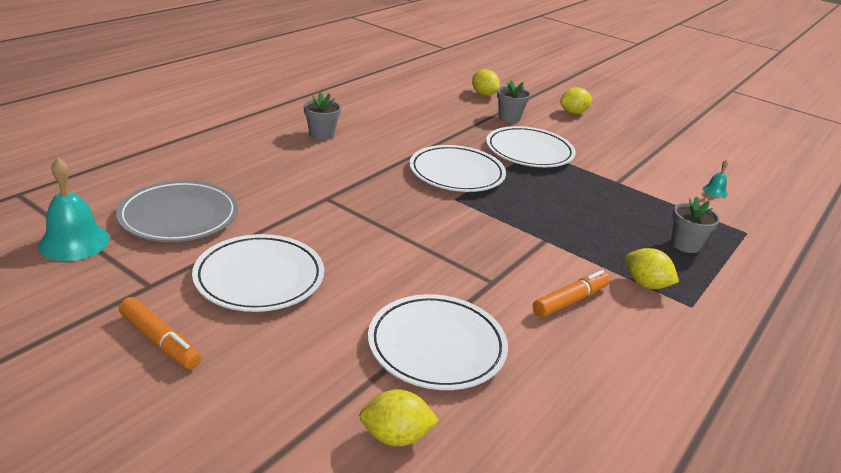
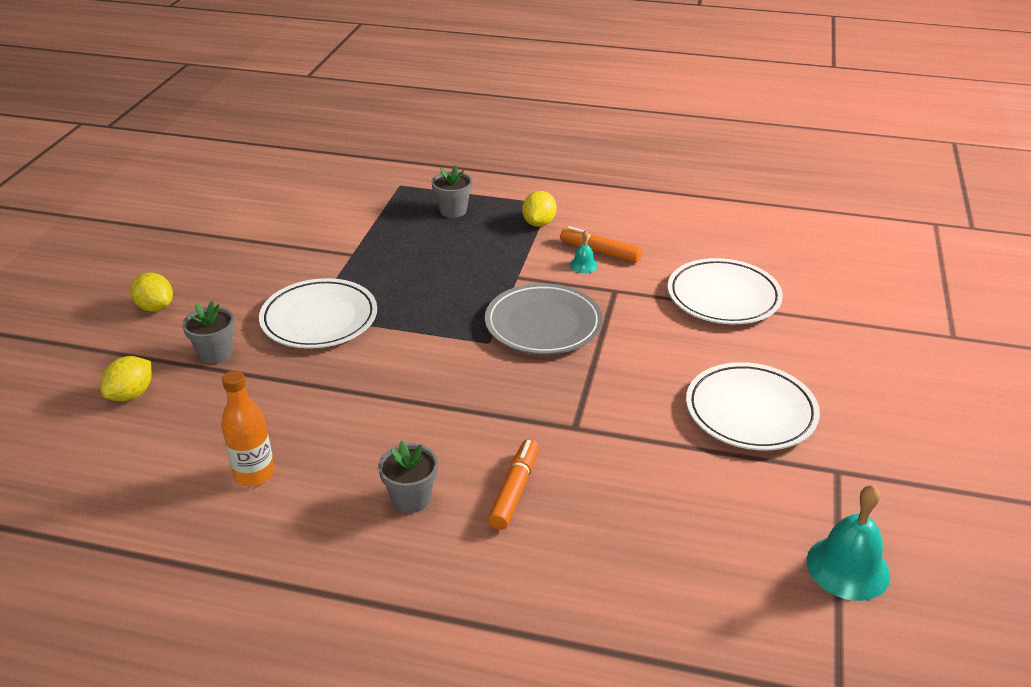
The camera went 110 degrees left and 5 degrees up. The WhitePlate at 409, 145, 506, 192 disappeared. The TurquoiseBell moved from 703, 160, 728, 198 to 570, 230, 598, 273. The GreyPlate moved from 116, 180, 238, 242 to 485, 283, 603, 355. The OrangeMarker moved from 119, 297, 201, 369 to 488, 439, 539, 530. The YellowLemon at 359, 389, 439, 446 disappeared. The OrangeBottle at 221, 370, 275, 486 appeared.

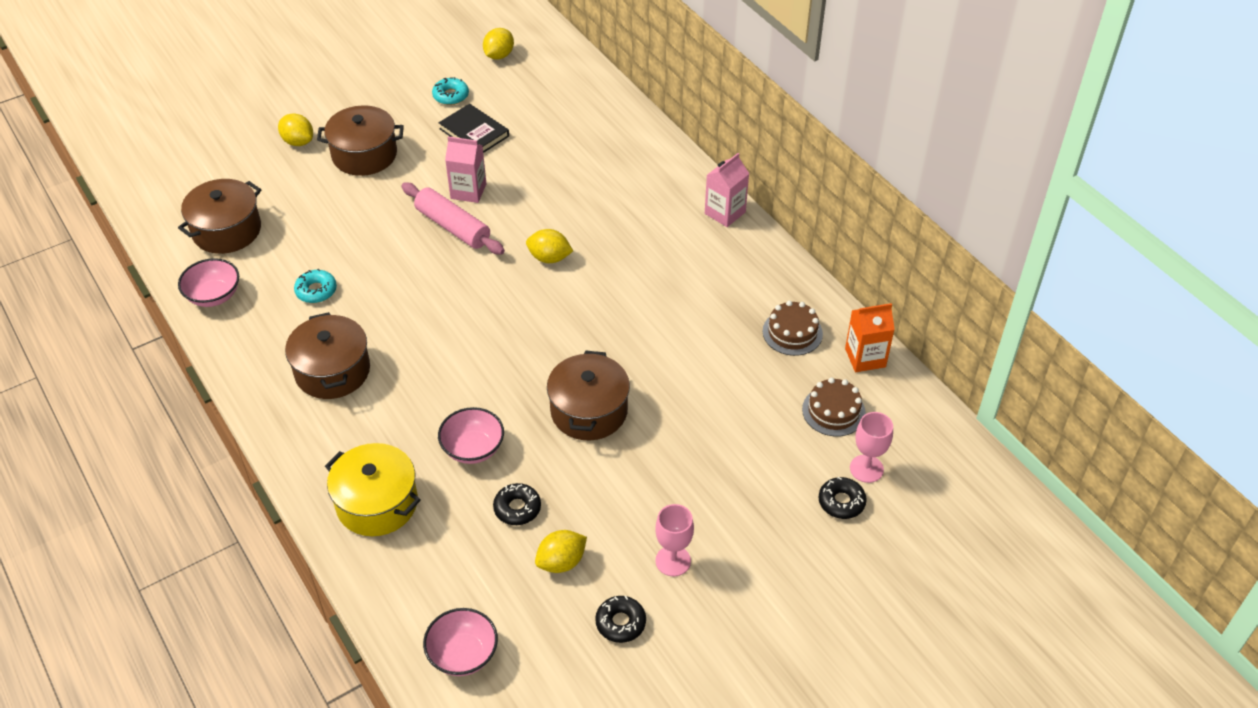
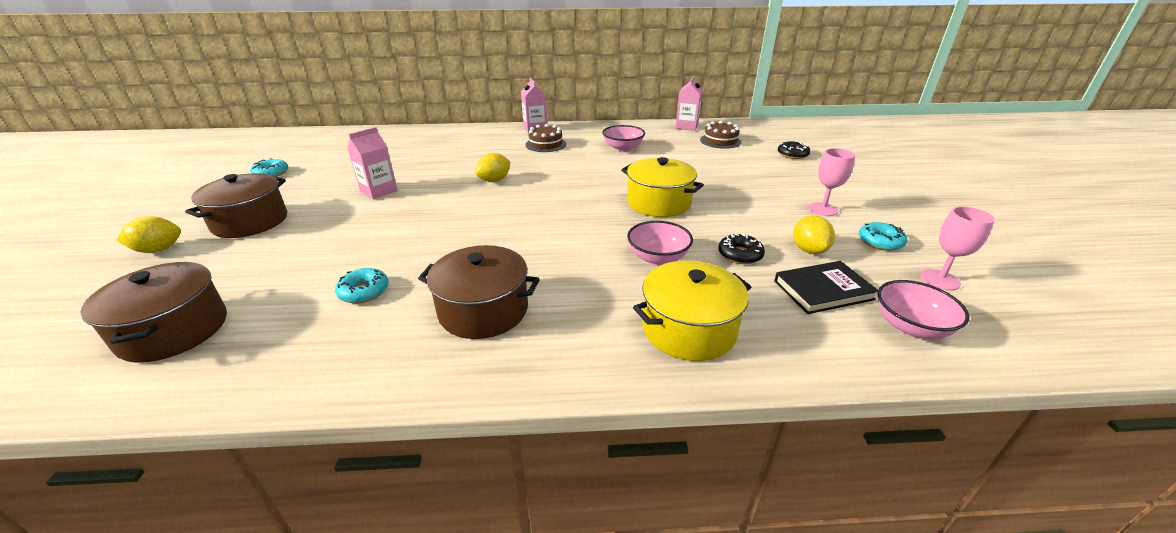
The camera went 60 degrees left and 15 degrees down. The YellowLemon at 483, 28, 514, 60 disappeared. The BlackBook moved from 439, 104, 509, 153 to 774, 261, 878, 314. The PinkRollingPin at 402, 182, 505, 255 disappeared. The PinkBowl moved from 178, 258, 239, 307 to 602, 125, 645, 152. The BrownCake moved from 762, 301, 823, 356 to 525, 124, 566, 152. The OrangeCarton at 845, 303, 895, 372 became the PinkCarton at 676, 76, 703, 131. The BrownPot at 547, 351, 630, 440 became the YellowPot at 621, 157, 704, 217. The PinkGoblet moved from 850, 412, 893, 483 to 920, 206, 995, 291. The BlackDonut at 595, 596, 646, 643 became the TurquoiseDonut at 859, 222, 907, 251.

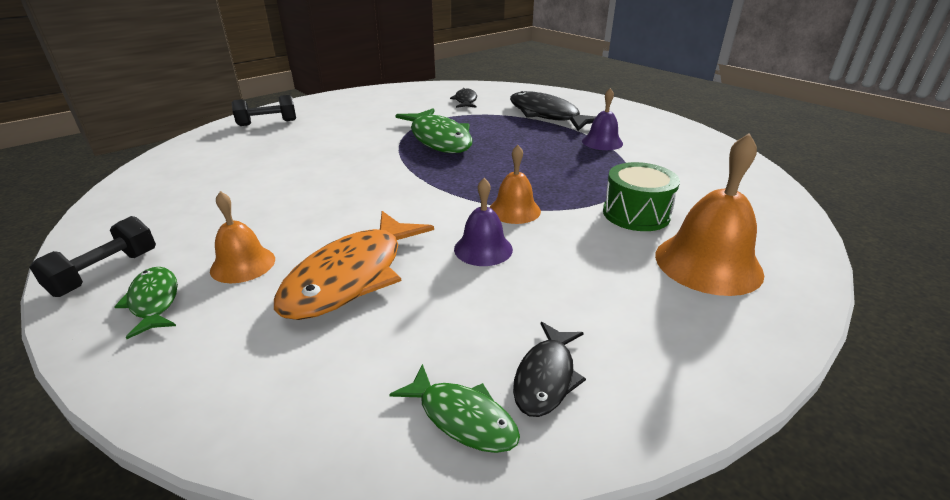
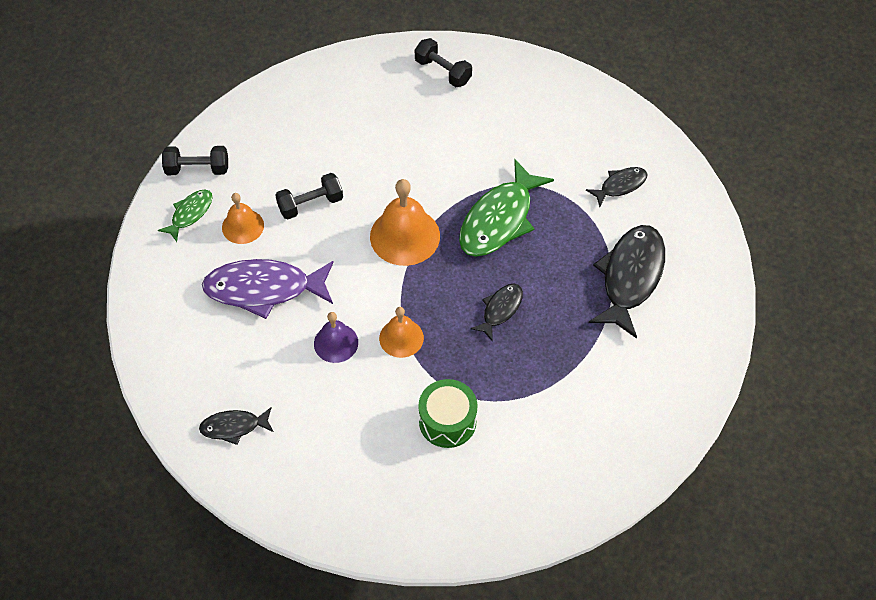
The camera went 60 degrees right and 25 degrees up. The PurpleBell at 582, 88, 623, 150 disappeared. The OrangeBell moved from 655, 133, 764, 296 to 370, 179, 440, 266. The OrangeFish at 274, 211, 434, 320 became the PurpleFish at 202, 259, 334, 319. The GreenFish at 389, 364, 520, 453 disappeared. The BlackDumbbell at 275, 173, 343, 219 appeared. The BlackFish at 470, 284, 523, 342 appeared.

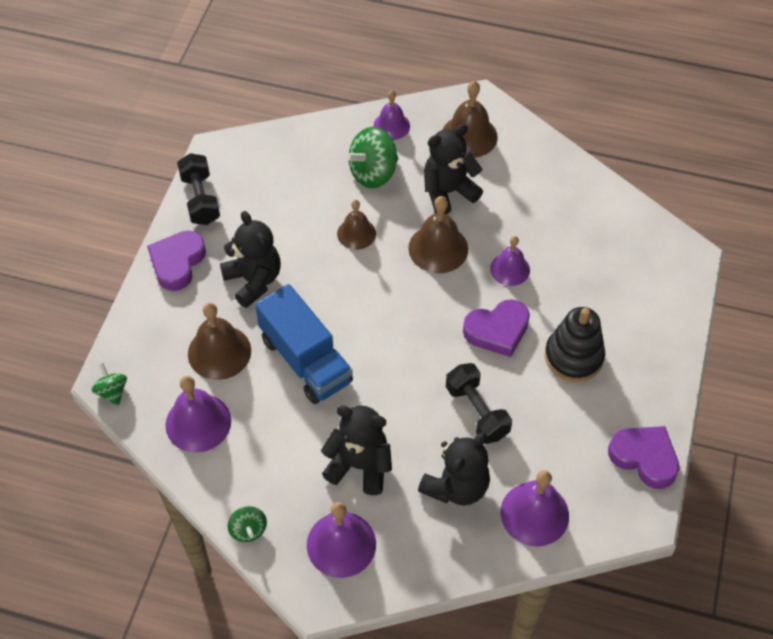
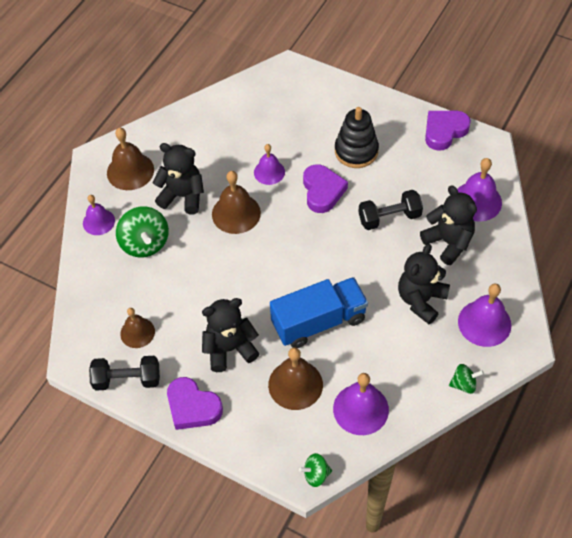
The camera went 75 degrees left and 0 degrees up. The BlackTeddyBear at 424, 124, 483, 215 turned 120 degrees clockwise. The BrownBell moved from 337, 200, 376, 250 to 120, 308, 155, 348.

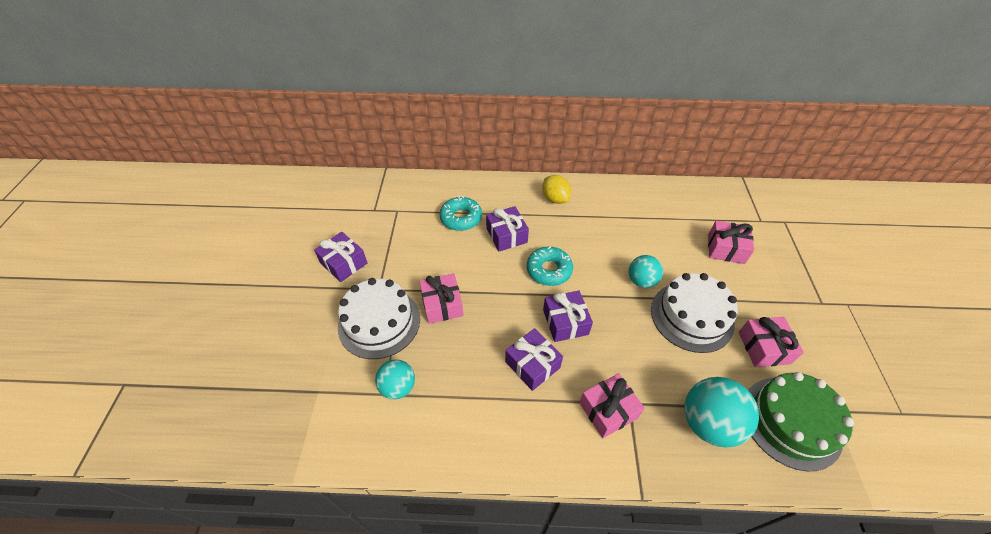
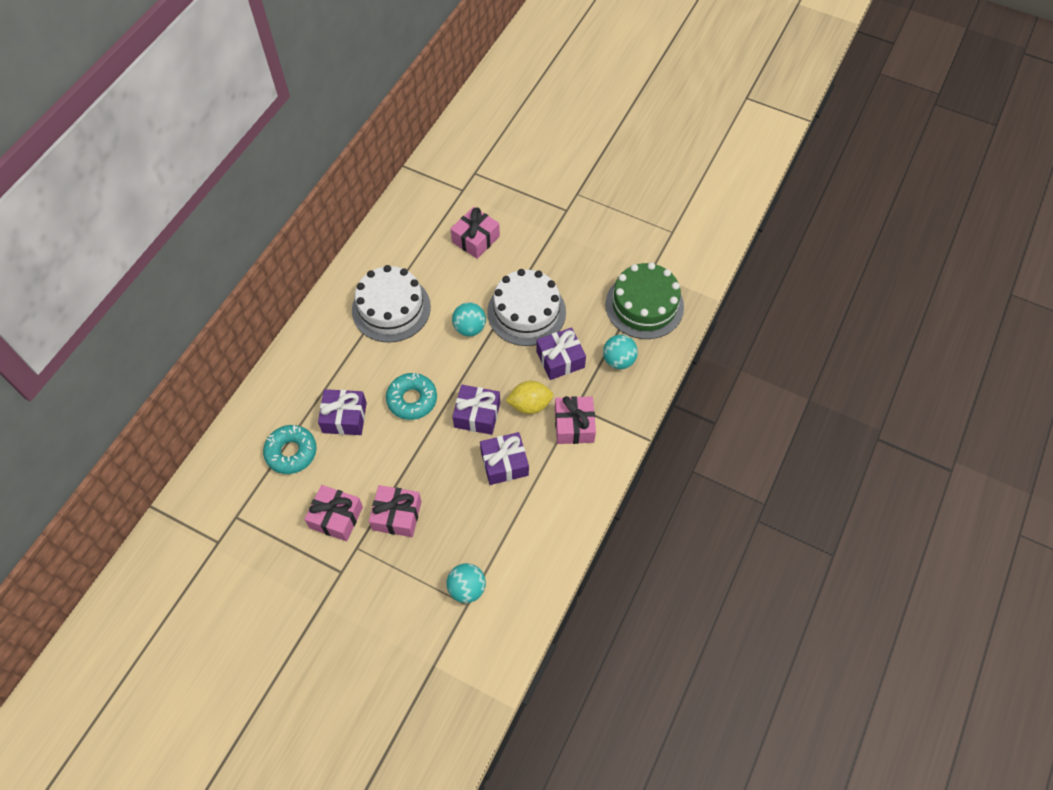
The camera went 65 degrees left and 10 degrees up. The YellowLemon moved from 542, 175, 571, 204 to 505, 381, 553, 414. The PurpleGift moved from 314, 232, 367, 282 to 536, 328, 586, 380. The WhiteCake moved from 338, 278, 420, 359 to 352, 265, 431, 342. The PinkGift moved from 739, 317, 804, 367 to 304, 485, 363, 541. The TurquoiseBall at 685, 377, 759, 448 changed to 0.62 times the size.

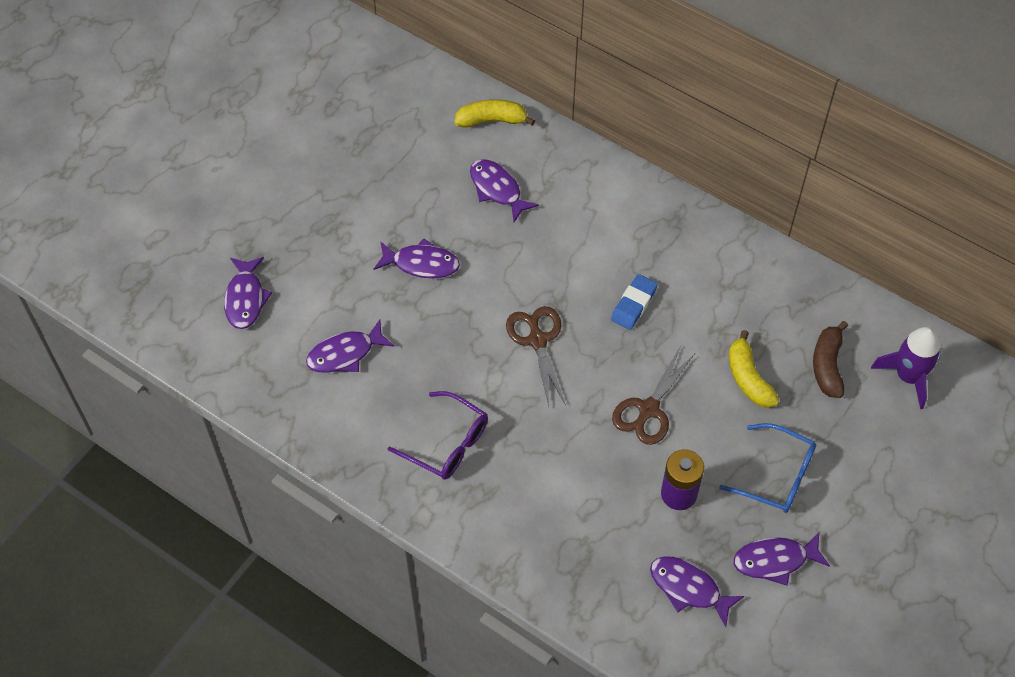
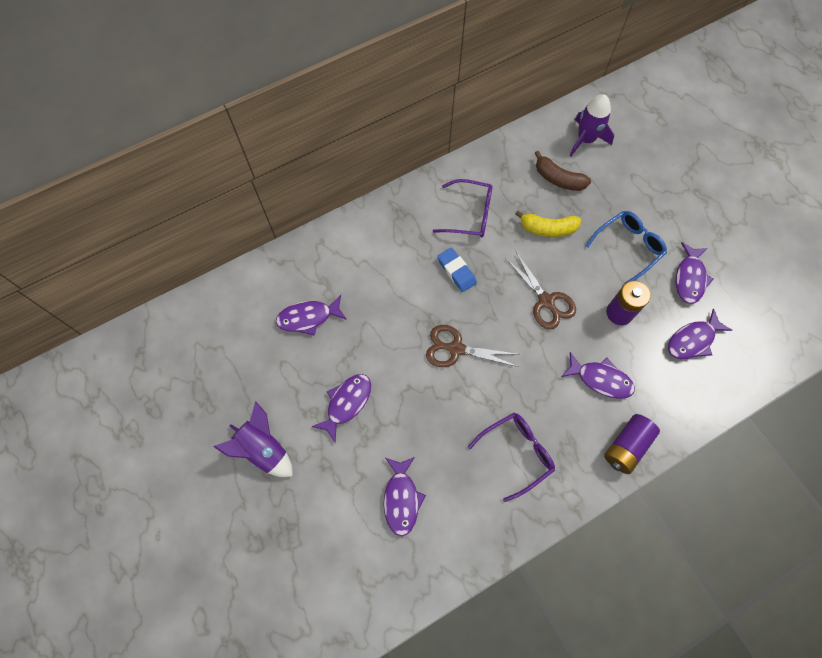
The camera went 65 degrees left and 10 degrees up. The YellowBanana at 455, 99, 535, 128 disappeared. The PurpleFish moved from 224, 257, 272, 329 to 561, 352, 635, 399. The PurpleGlasses at 433, 179, 492, 238 appeared. The PurpleRocket at 214, 402, 293, 477 appeared. The PurpleBattery at 604, 414, 660, 474 appeared.

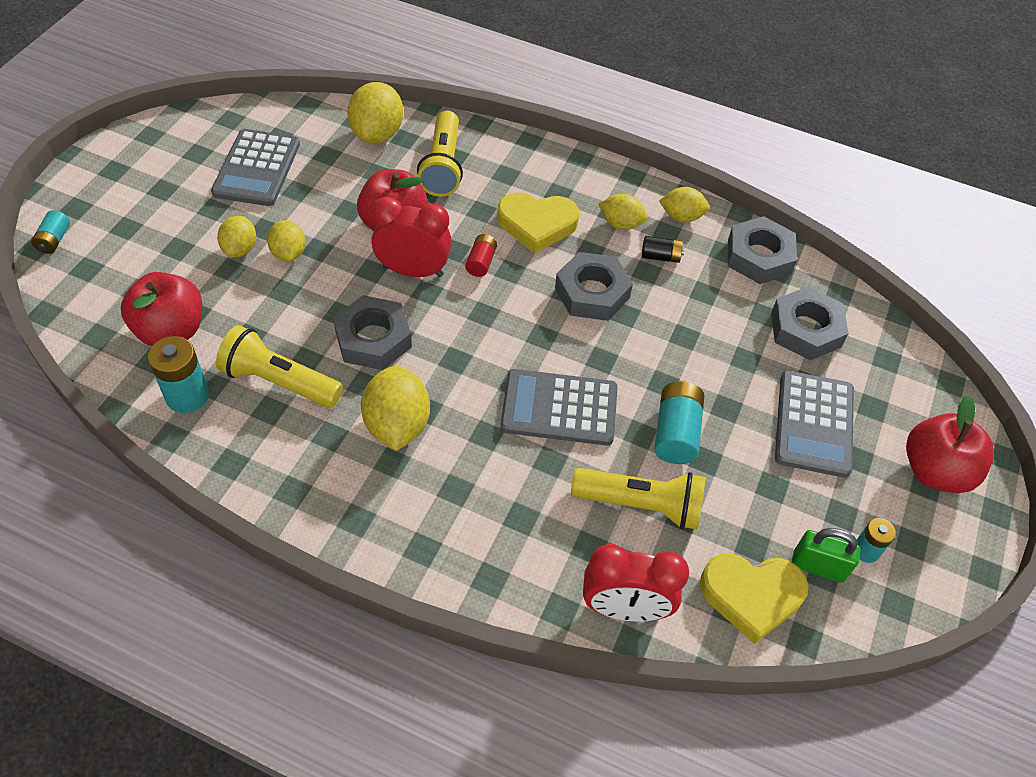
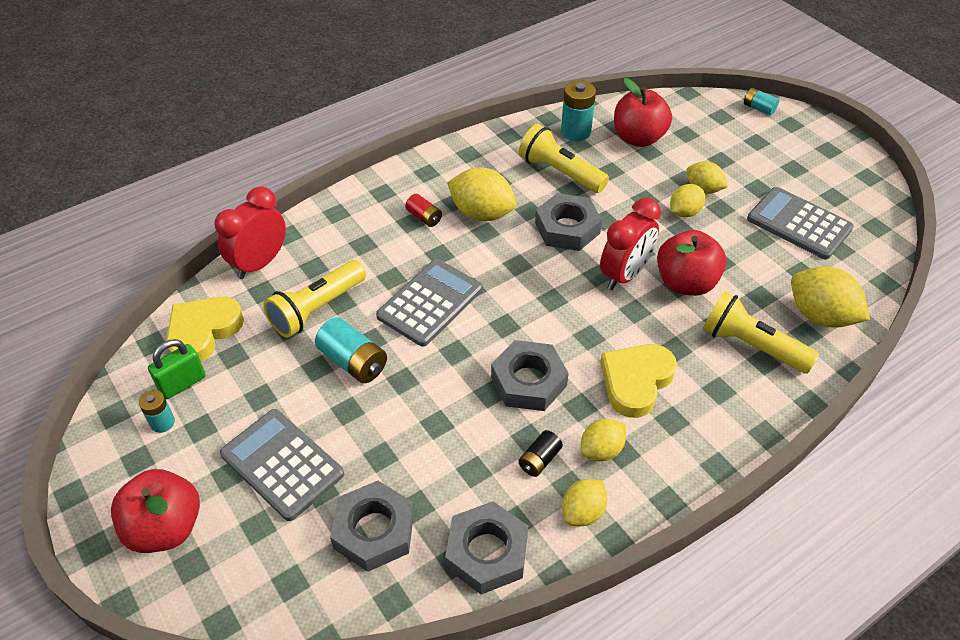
The camera went 125 degrees right and 5 degrees down. The YellowLemon at 267, 220, 305, 262 turned 60 degrees counterclockwise. The RedBattery moved from 465, 234, 497, 277 to 405, 194, 442, 227. The YellowFlashlight at 216, 325, 343, 408 turned 105 degrees counterclockwise.

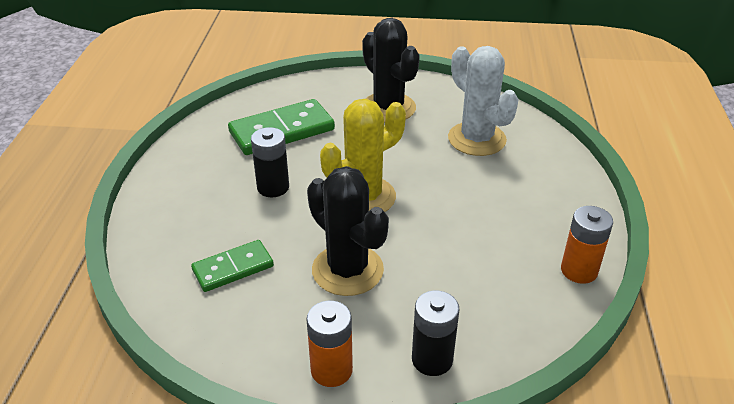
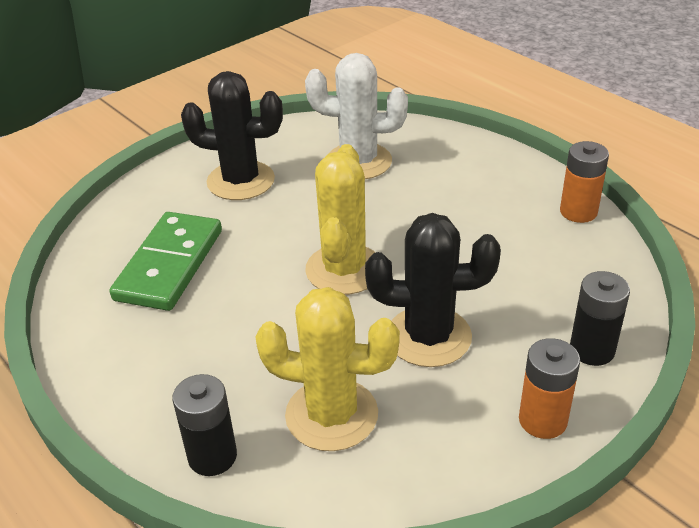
The camera went 45 degrees left and 0 degrees up. The BlackBattery moved from 251, 127, 289, 197 to 172, 374, 237, 476. The GreenDomino at 191, 240, 274, 292 was replaced by the YellowCactus at 255, 287, 400, 451.

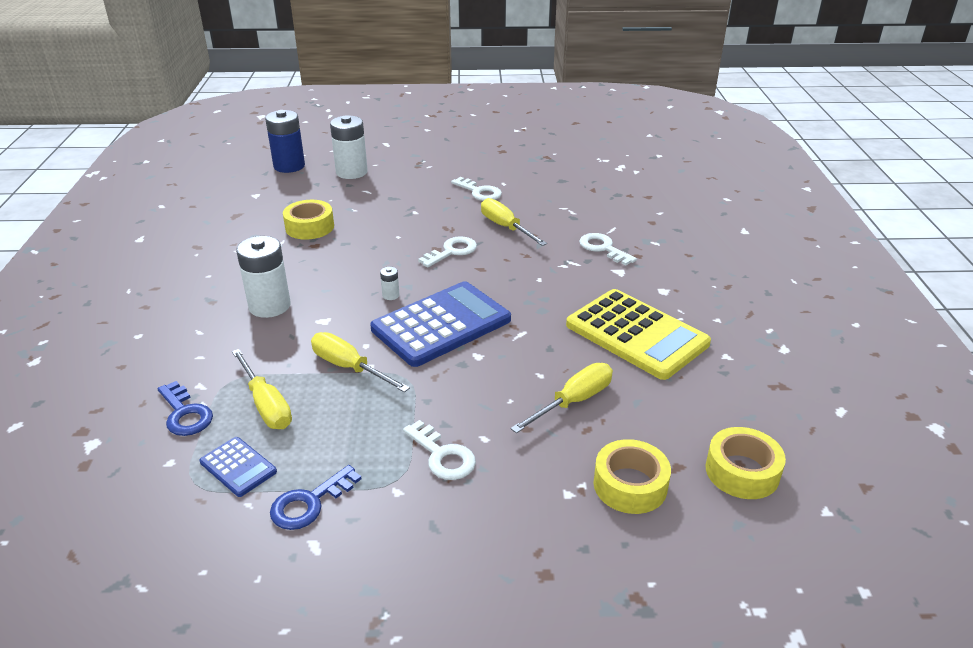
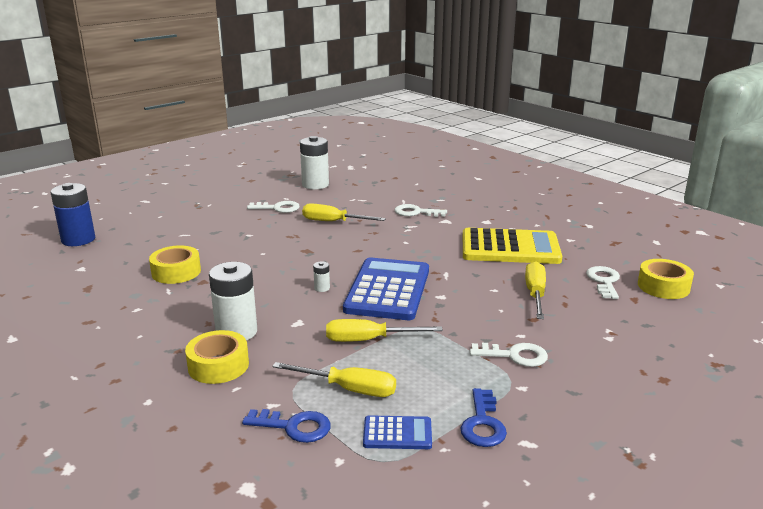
The camera went 40 degrees left and 10 degrees down. The WhiteBattery moved from 330, 115, 368, 179 to 300, 136, 329, 190. The WhiteKey moved from 418, 236, 477, 267 to 586, 266, 620, 299. The YellowTape moved from 593, 439, 671, 514 to 185, 330, 249, 384.

